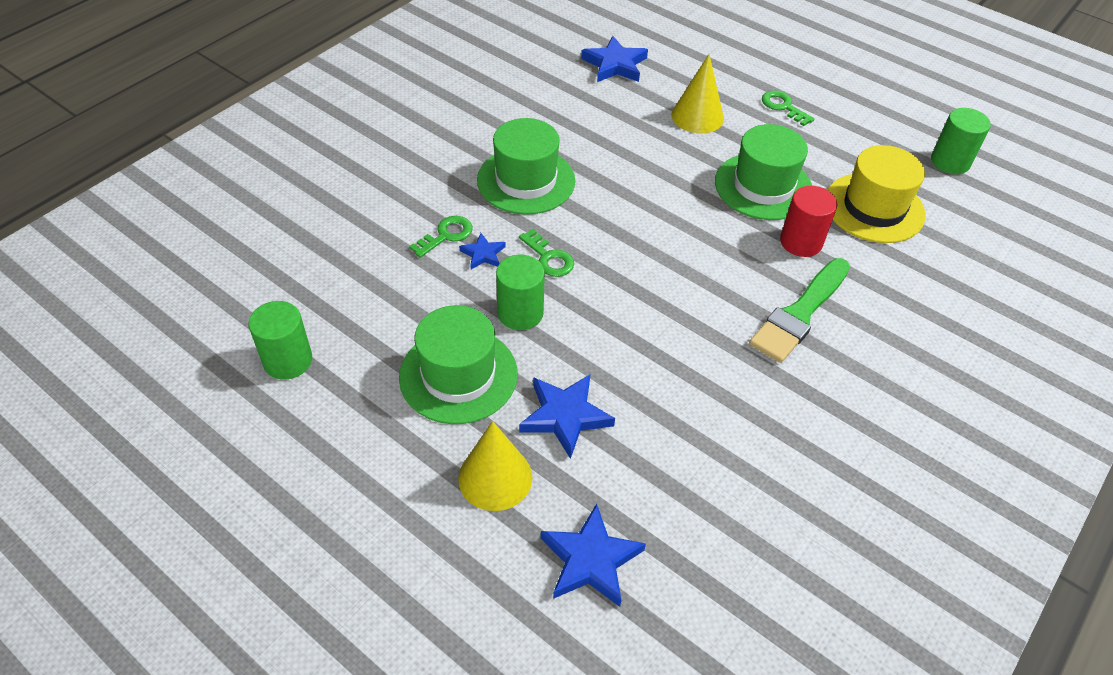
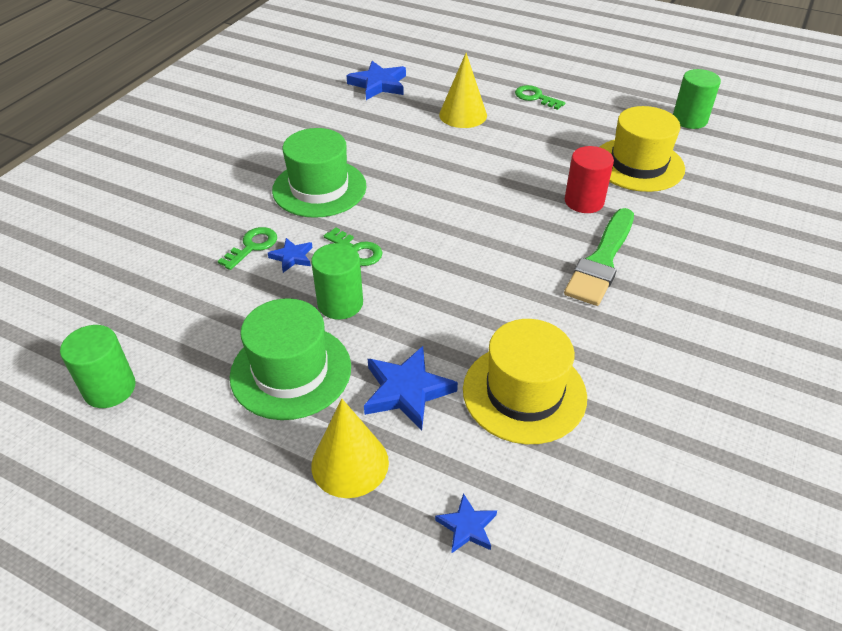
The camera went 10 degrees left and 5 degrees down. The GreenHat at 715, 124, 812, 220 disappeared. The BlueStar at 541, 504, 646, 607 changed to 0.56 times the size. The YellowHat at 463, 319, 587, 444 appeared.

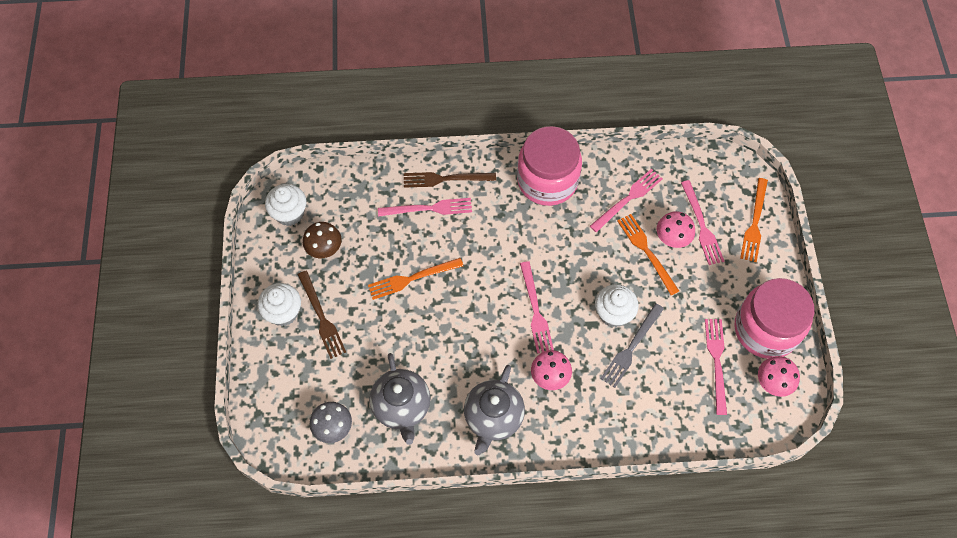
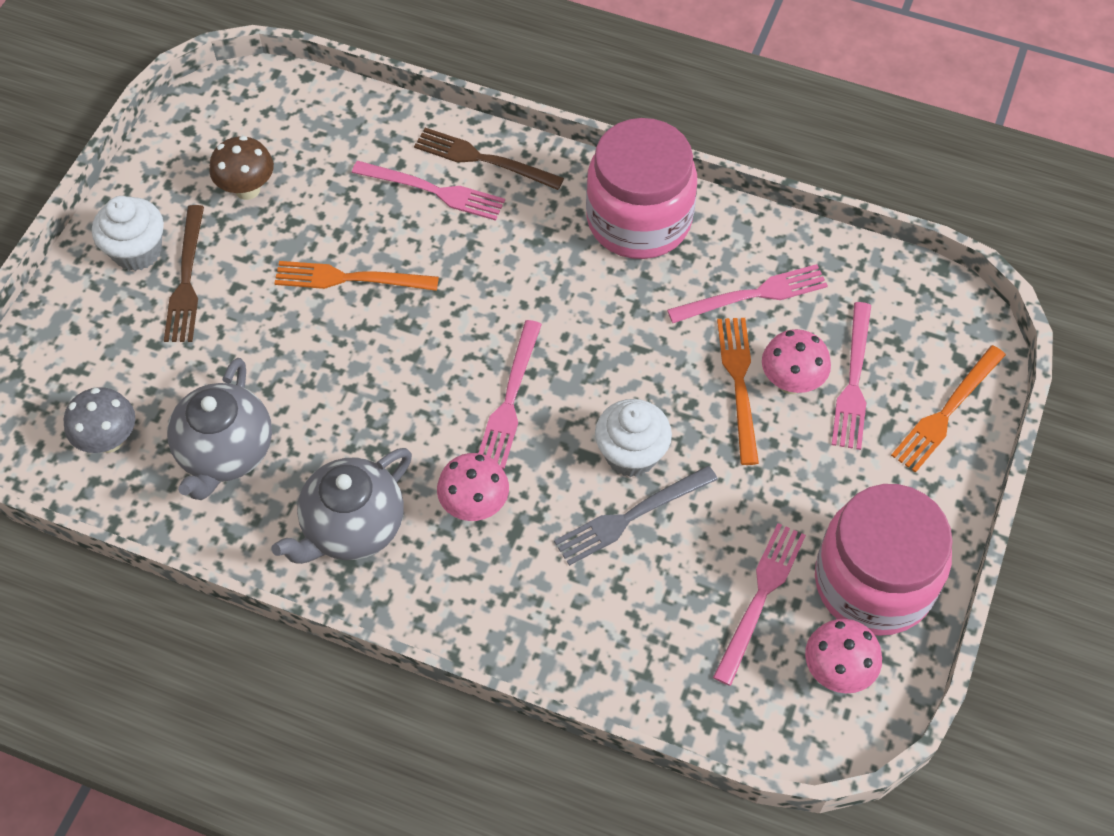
The camera went 25 degrees right and 5 degrees down. The WhiteCupcake at 265, 184, 306, 226 disappeared.

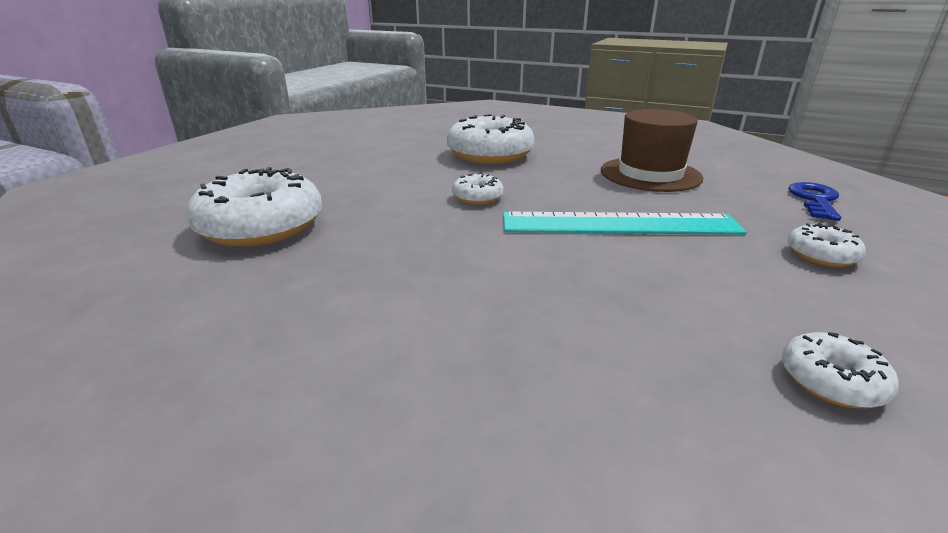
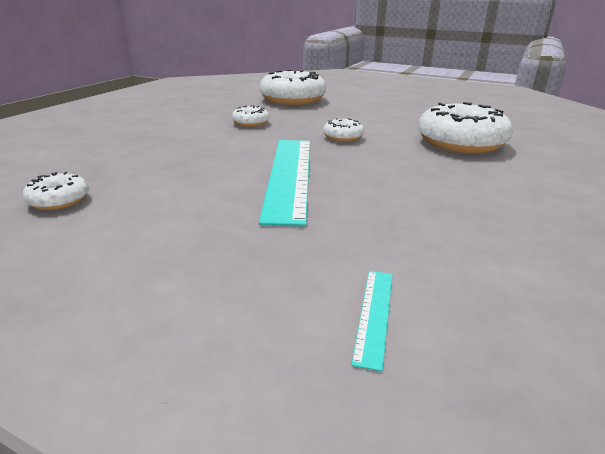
The camera went 90 degrees right and 0 degrees up. The BrownHat at 601, 109, 703, 192 disappeared. The BlueKey at 788, 182, 841, 221 was replaced by the TurquoiseRuler at 351, 271, 393, 372. The WhiteDonut moved from 787, 223, 866, 267 to 232, 106, 269, 127.

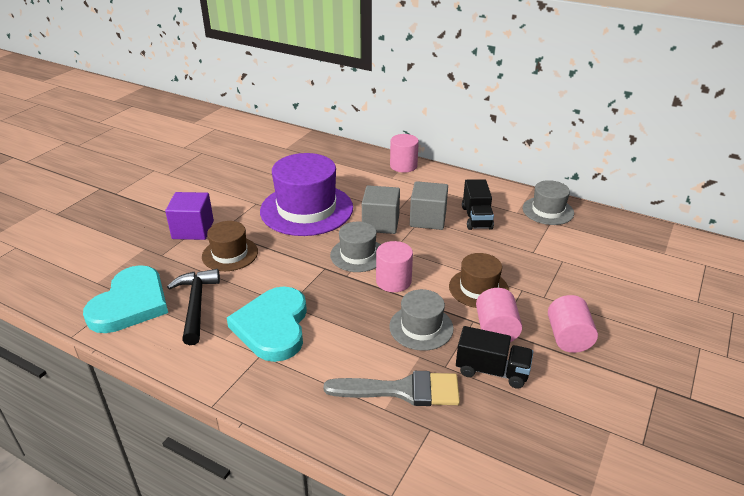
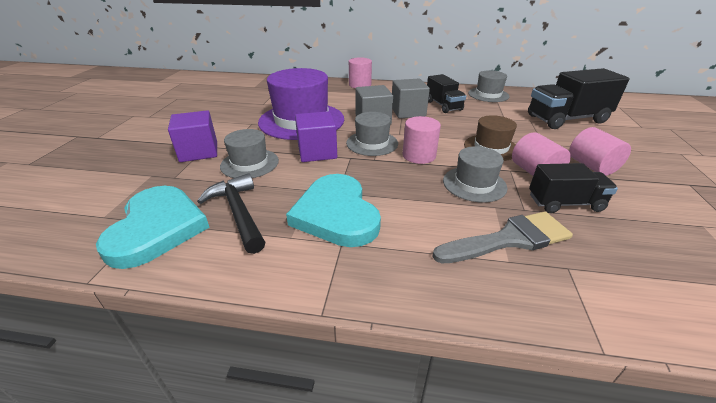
The camera went 20 degrees left and 0 degrees up. The BrownHat at 202, 221, 258, 271 became the GreyHat at 220, 129, 279, 178. The BlackTruck at 528, 68, 630, 129 appeared. The PurpleCube at 295, 111, 337, 162 appeared.

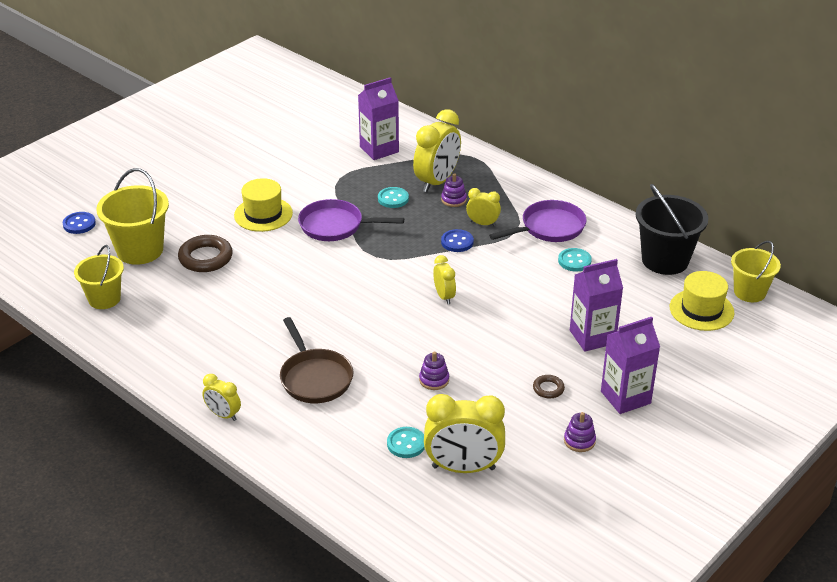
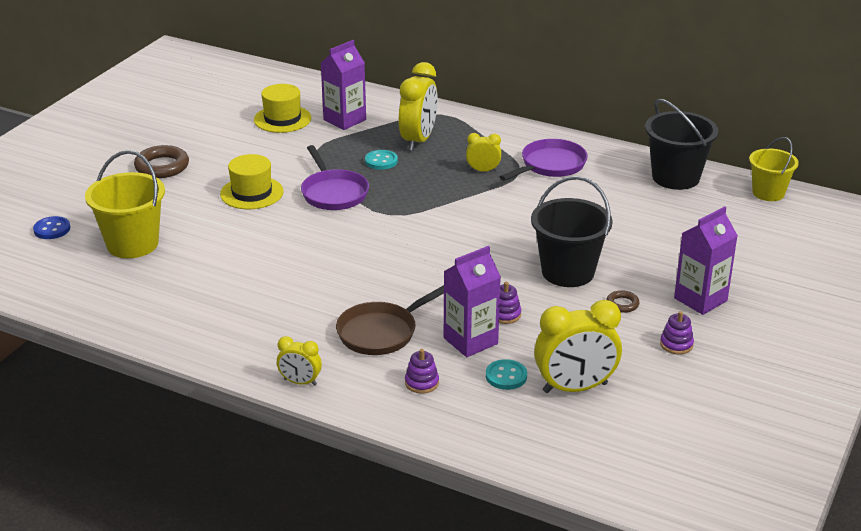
The camera went 15 degrees left and 5 degrees down. The PurpleStackingToy moved from 441, 173, 467, 207 to 405, 349, 439, 394. The PurplePan at 298, 199, 404, 241 turned 105 degrees counterclockwise. The BlueButton at 441, 229, 474, 252 disappeared. The BrownRing moved from 178, 235, 233, 272 to 134, 145, 189, 178. The YellowBucket at 74, 245, 124, 309 disappeared. The TurquoiseButton at 558, 248, 592, 271 disappeared. The YellowClock at 433, 255, 456, 304 disappeared. The PurpleCarton moved from 570, 259, 623, 352 to 444, 246, 501, 357. The YellowHat moved from 670, 271, 734, 331 to 254, 84, 311, 133. The BrownPan at 280, 317, 353, 403 turned 90 degrees clockwise. The BlackBucket at 531, 176, 613, 287 appeared.

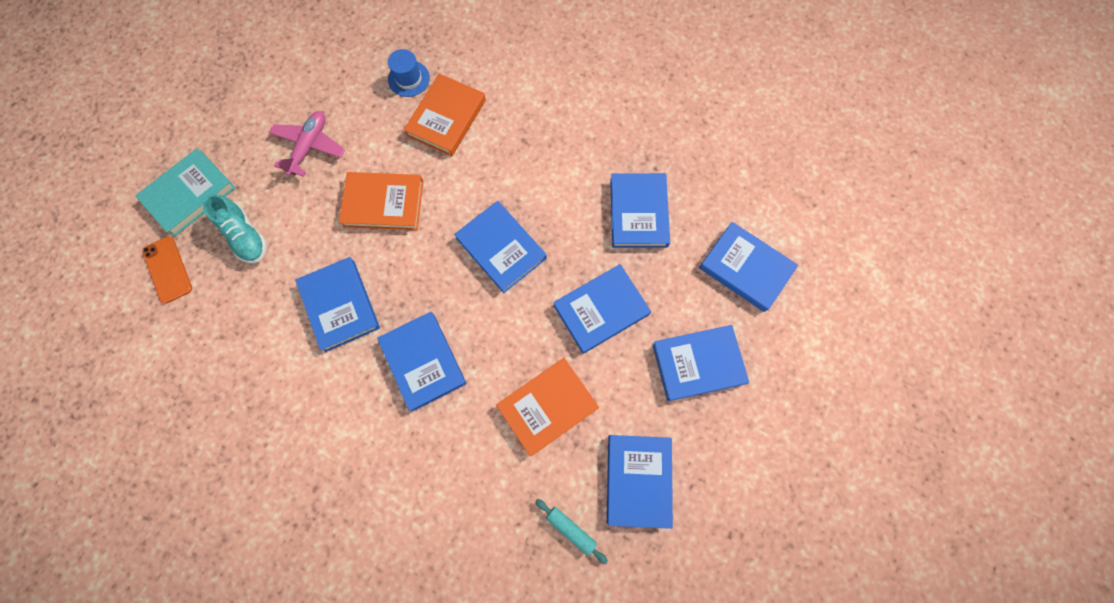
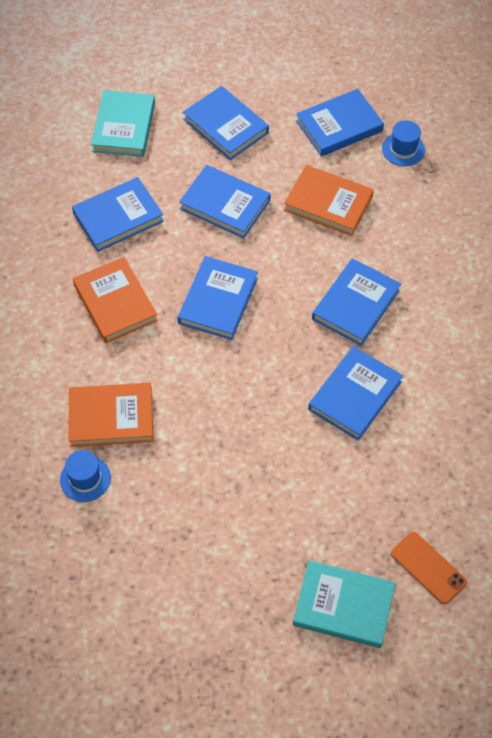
The camera went 120 degrees left and 15 degrees down. The PinkPlane at 269, 111, 345, 177 disappeared. The OrangeBook moved from 339, 172, 424, 230 to 73, 257, 158, 343. The TurquoiseShoe at 203, 194, 267, 263 disappeared. The BlueBook at 699, 222, 798, 312 became the TurquoiseBook at 91, 90, 155, 157. The OrangePhone at 142, 237, 192, 304 turned 75 degrees counterclockwise. The TurquoiseRollingPin at 535, 499, 608, 564 was replaced by the BlueHat at 382, 120, 425, 166.

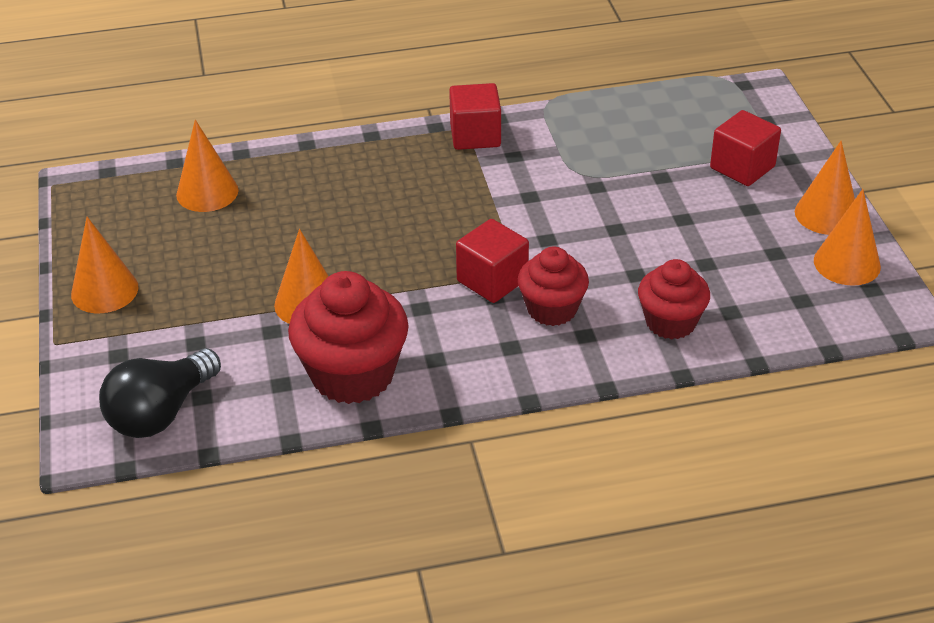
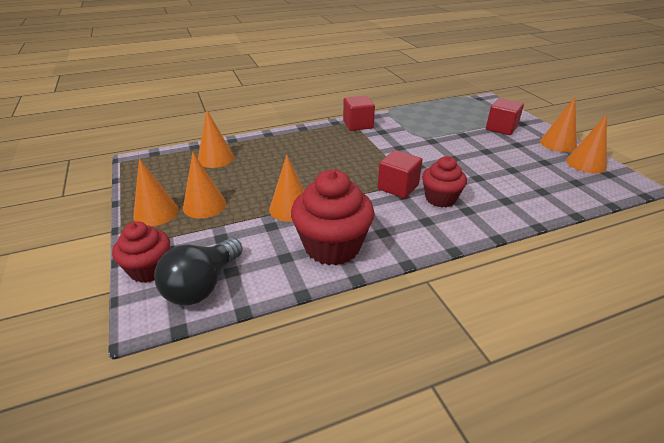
The camera went 10 degrees left and 5 degrees down. The RedCupcake moved from 638, 259, 710, 339 to 112, 221, 170, 283. The OrangeCone at 183, 152, 226, 218 appeared.

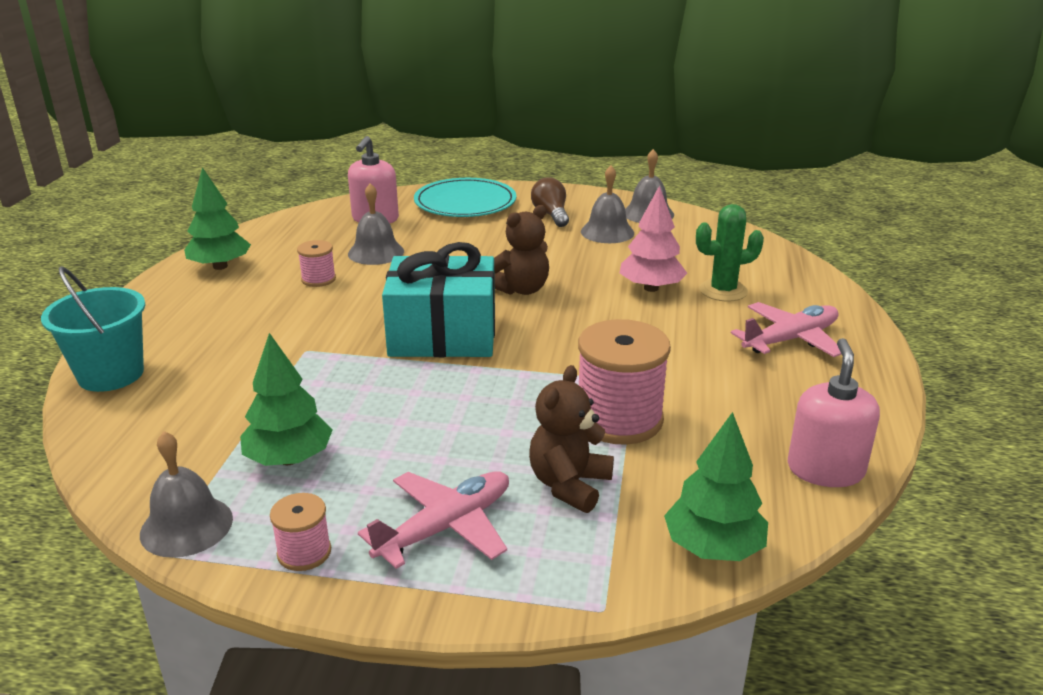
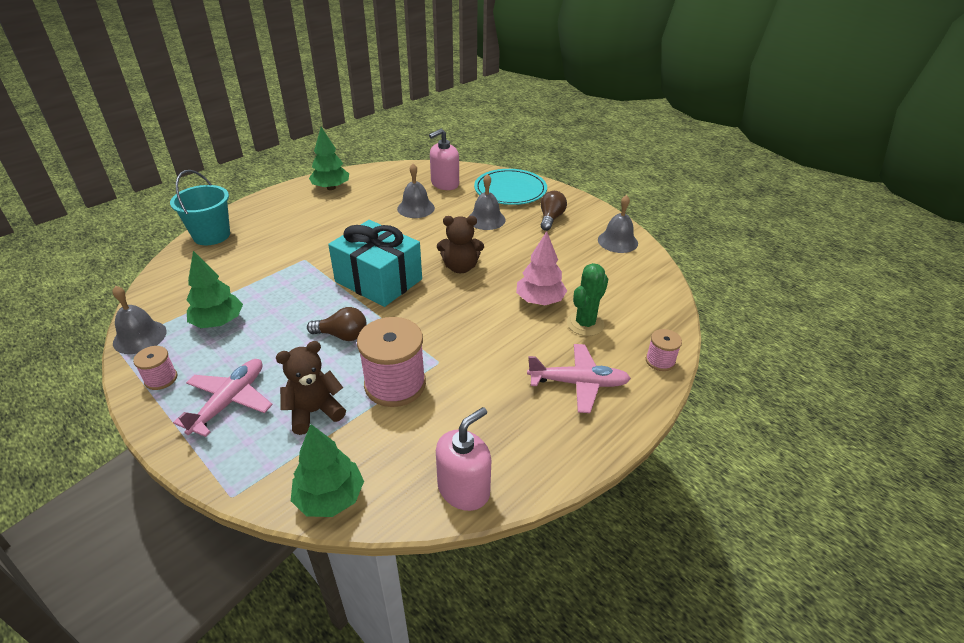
The camera went 35 degrees right and 10 degrees up. The GreyBell moved from 581, 165, 634, 243 to 469, 174, 506, 230. The GreenCactus at 696, 204, 764, 302 turned 75 degrees counterclockwise. The PinkSpool moved from 297, 240, 336, 287 to 646, 329, 682, 371. The PinkPlane at 358, 471, 509, 569 turned 60 degrees counterclockwise. The BrownLightBulb at 307, 307, 367, 341 appeared.

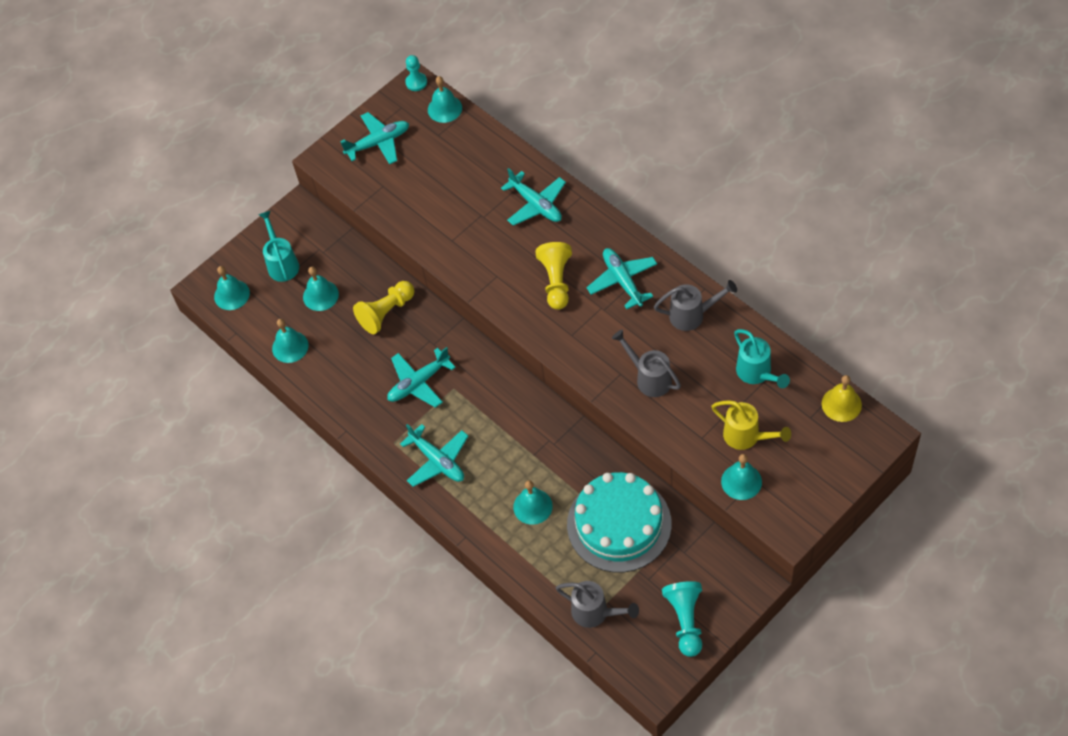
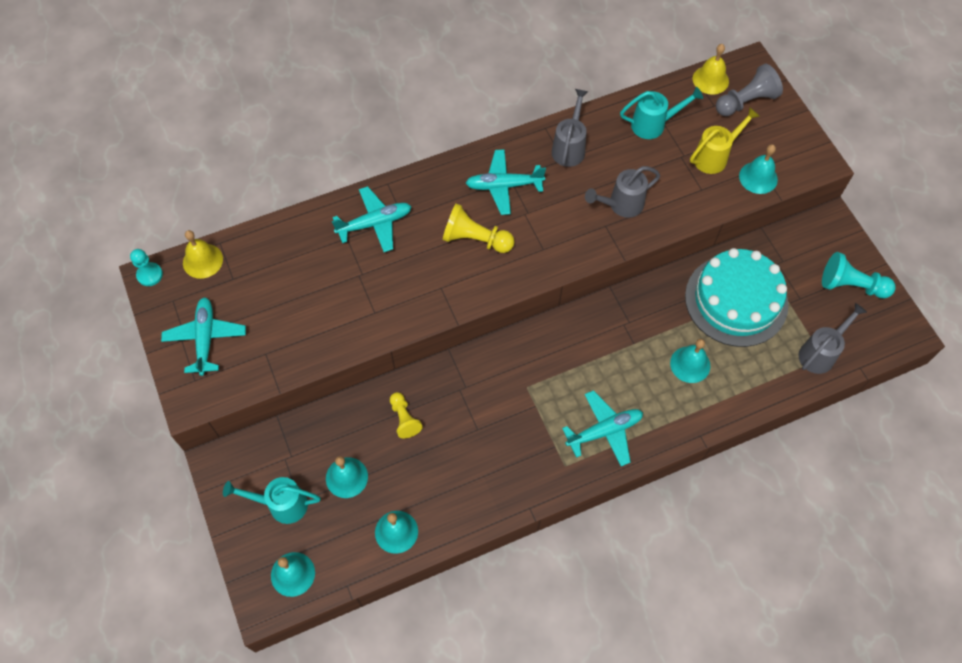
The camera went 75 degrees left and 5 degrees up. The TurquoiseBell at 428, 76, 462, 123 became the YellowBell at 183, 230, 223, 279. The YellowPawn at 353, 281, 415, 334 changed to 0.65 times the size. The TurquoisePlane at 387, 347, 456, 408 disappeared. The GreyPawn at 716, 64, 783, 116 appeared.

